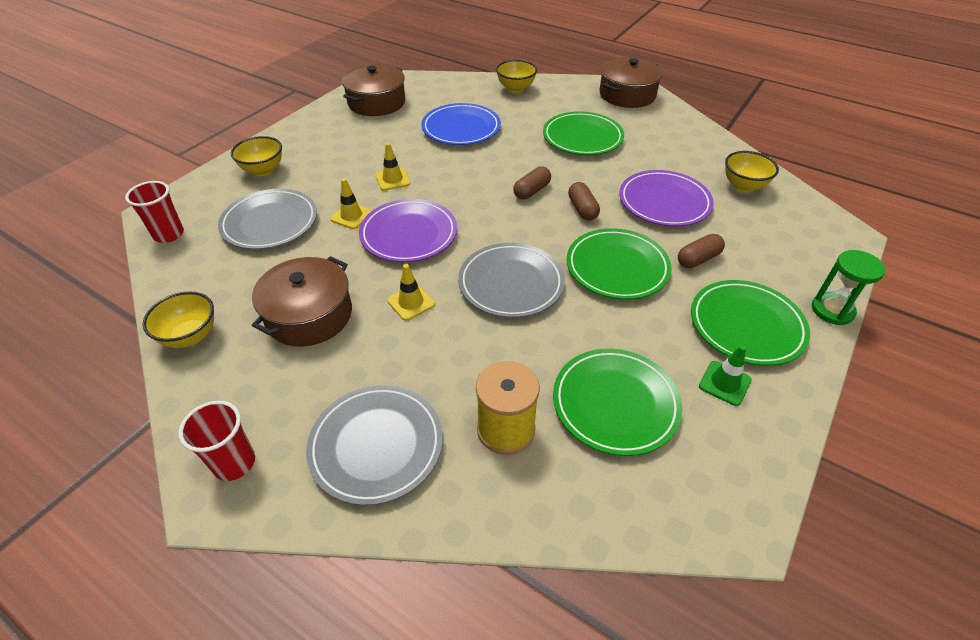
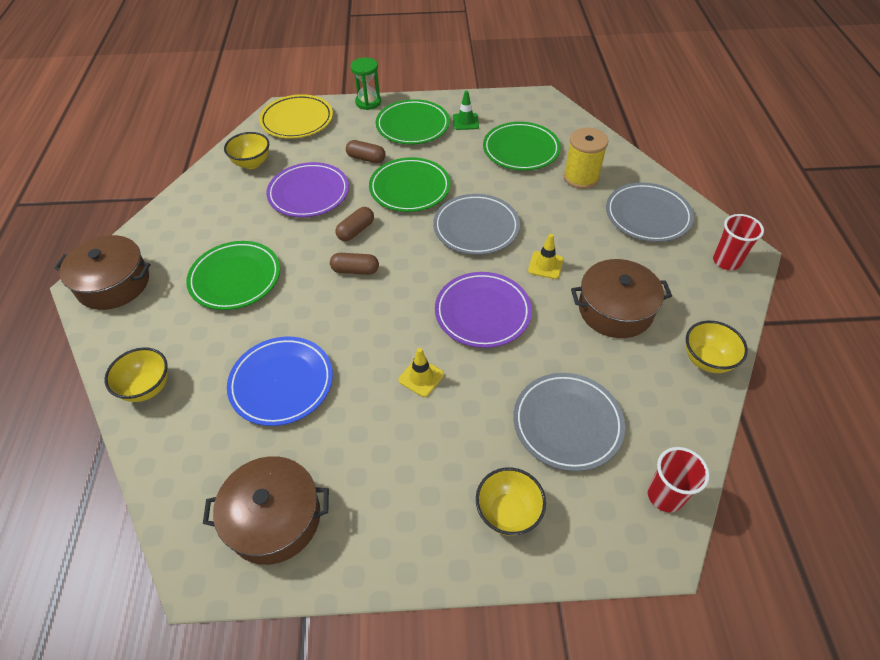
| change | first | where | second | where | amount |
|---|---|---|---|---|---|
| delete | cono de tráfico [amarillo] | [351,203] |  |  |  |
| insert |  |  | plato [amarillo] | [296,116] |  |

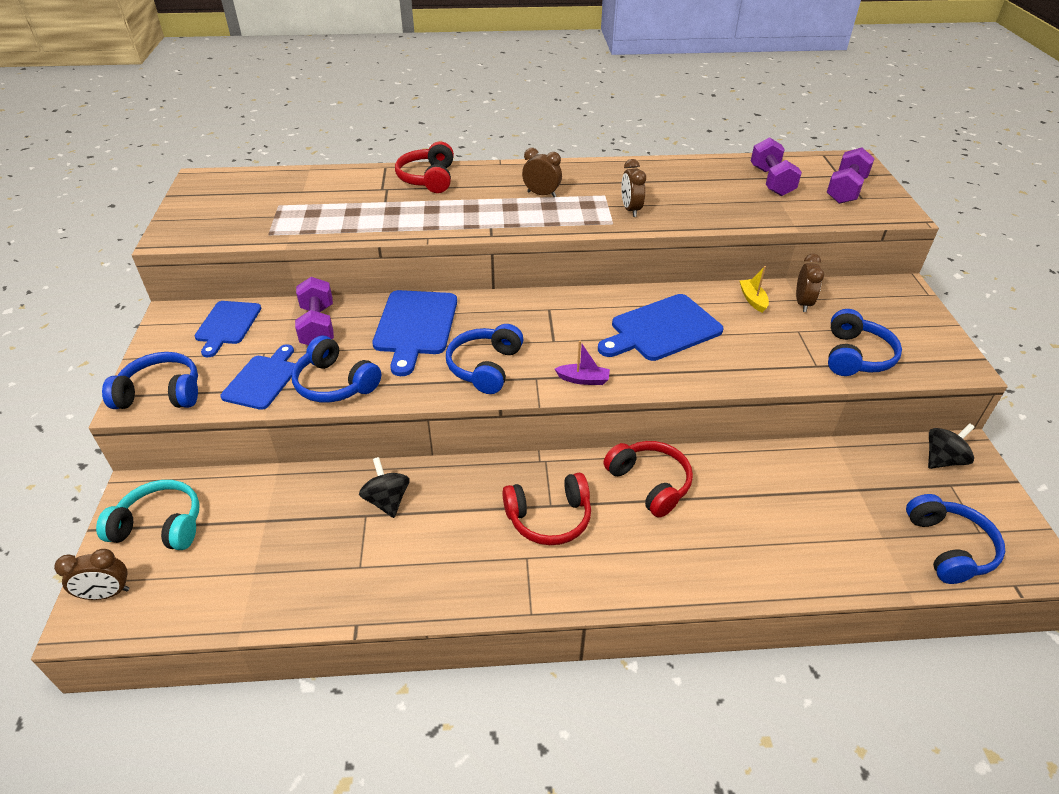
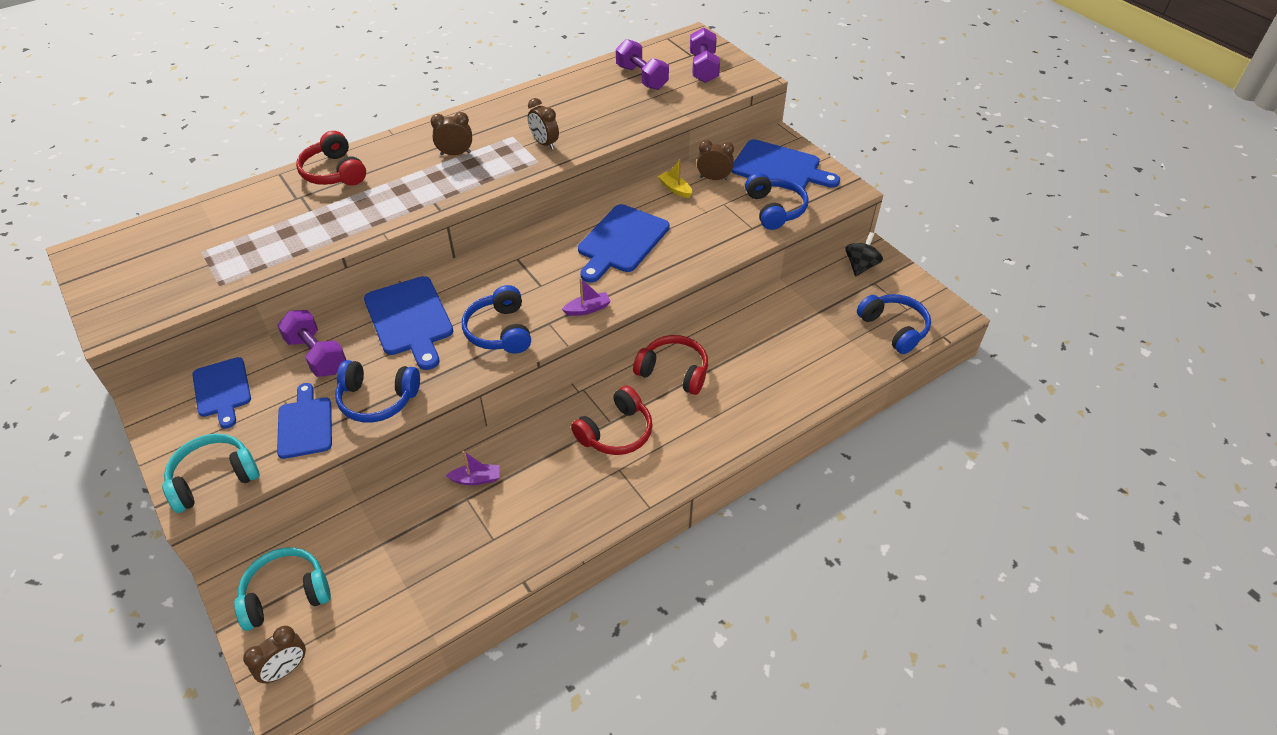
| change | first | where | second | where | amount |
|---|---|---|---|---|---|
| rotate | despertador [marrón] | [810,282] |  | [715,160] | 60 degrees counterclockwise |
| recolor | auriculares [azul] | [150,380] | auriculares [turquesa] | [211,473] |  |
| replace | peonza [negro] | [384,487] | barco [morado] | [473,468] |  |
| insert |  |  | tabla de cortar [azul] | [785,165] |  |

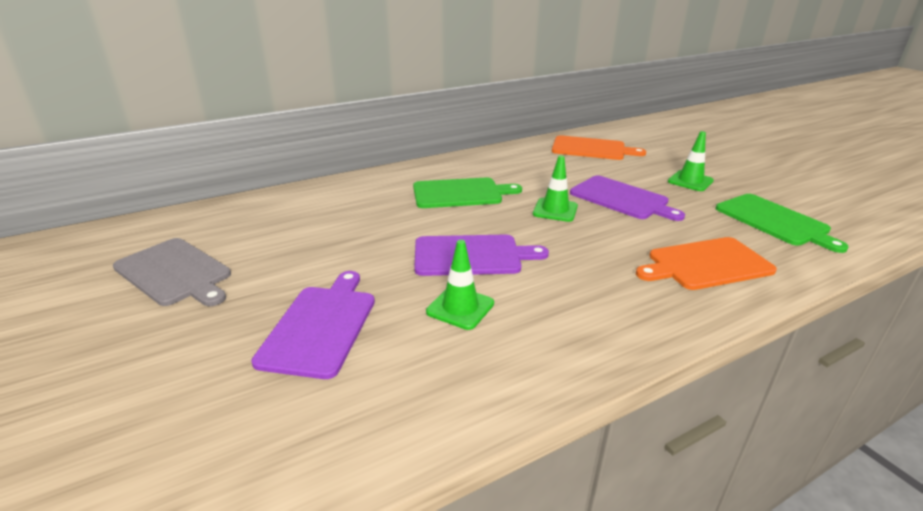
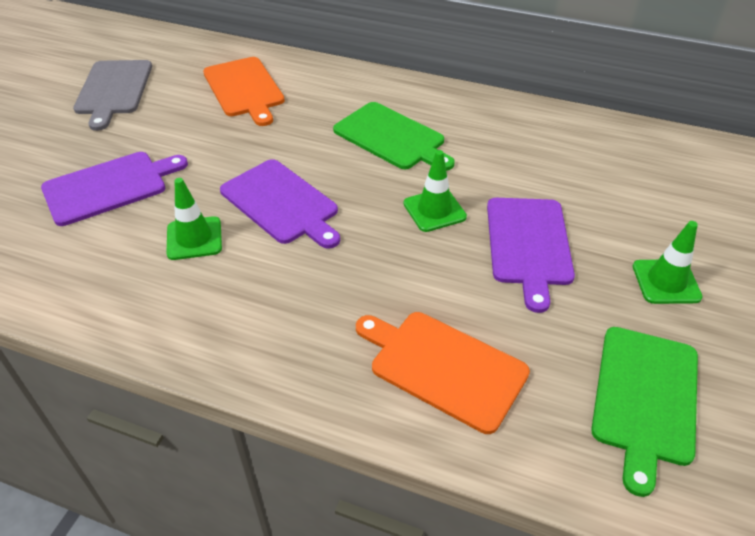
| change | first | where | second | where | amount |
|---|---|---|---|---|---|
| move | tabla de cortar [naranja] | [599,147] |  | [244,91] |  |

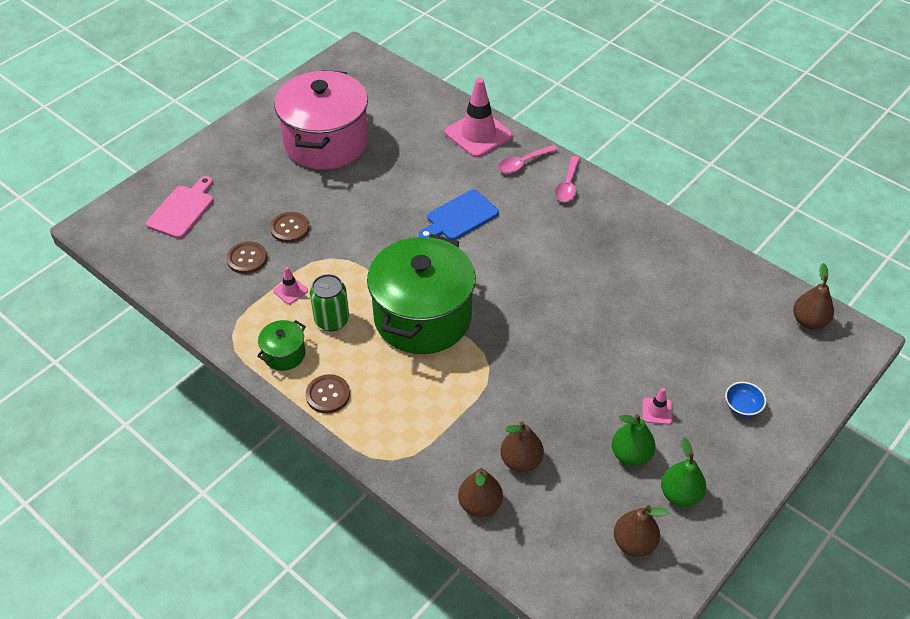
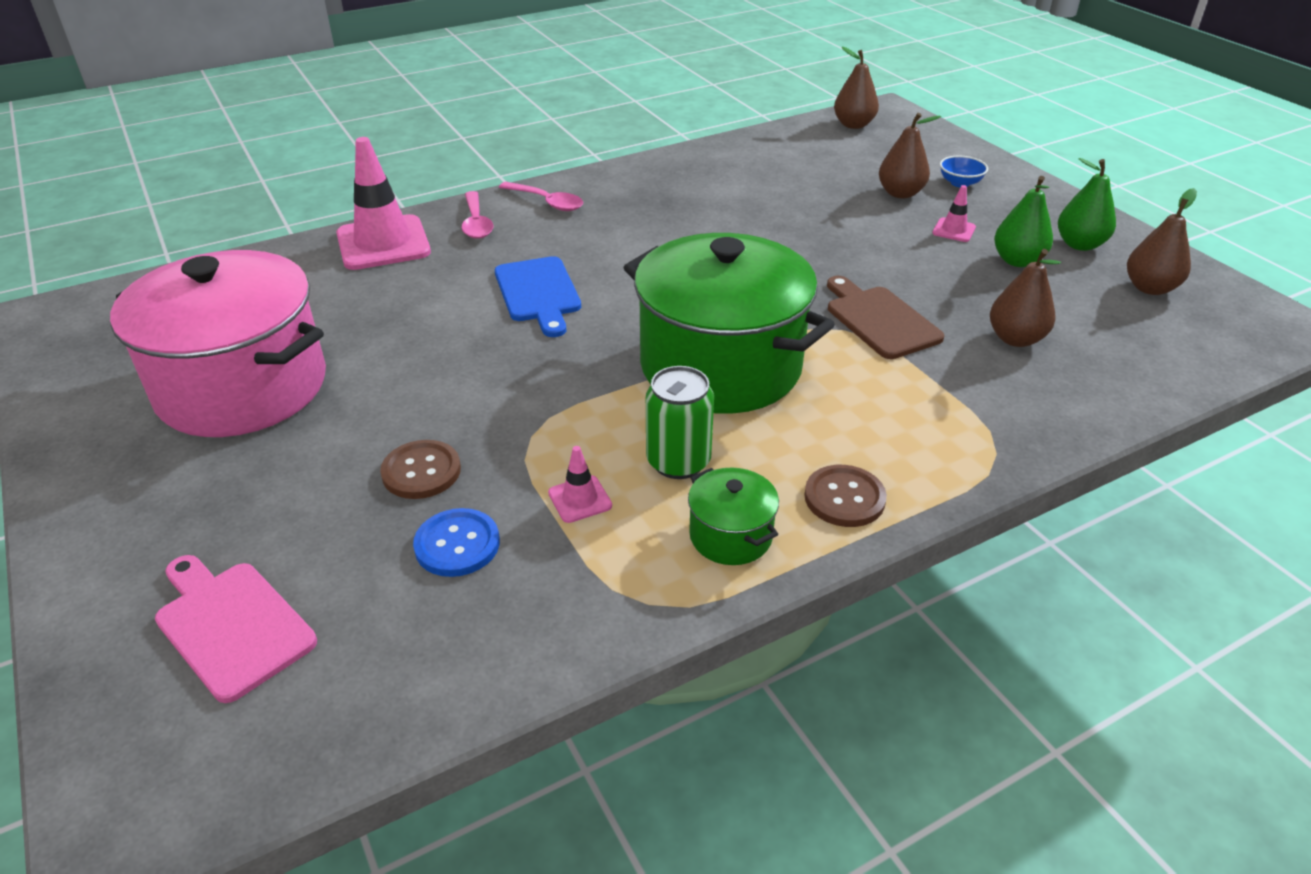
| change | first | where | second | where | amount |
|---|---|---|---|---|---|
| recolor | botón [marrón] | [247,257] | botón [azul] | [456,542] |  |
| move | pera [marrón] | [480,492] |  | [910,155] |  |
| insert |  |  | tabla de cortar [marrón] | [885,317] |  |

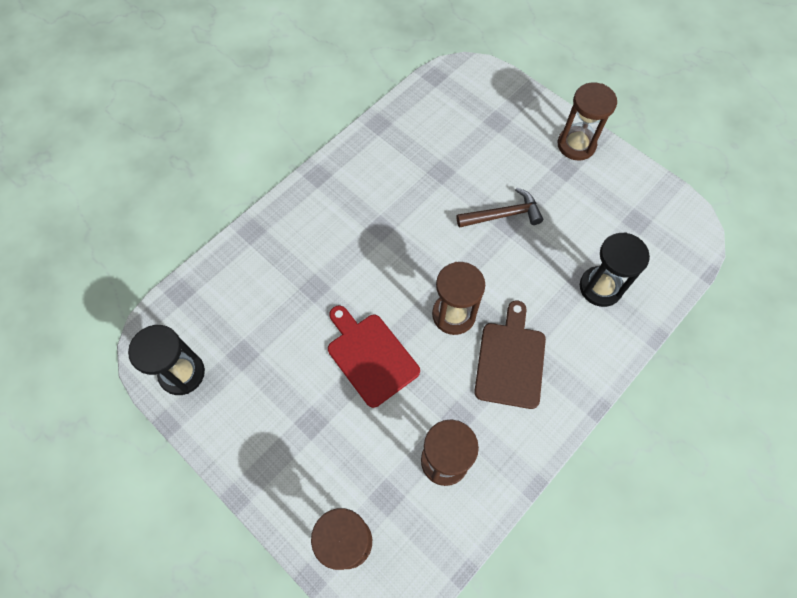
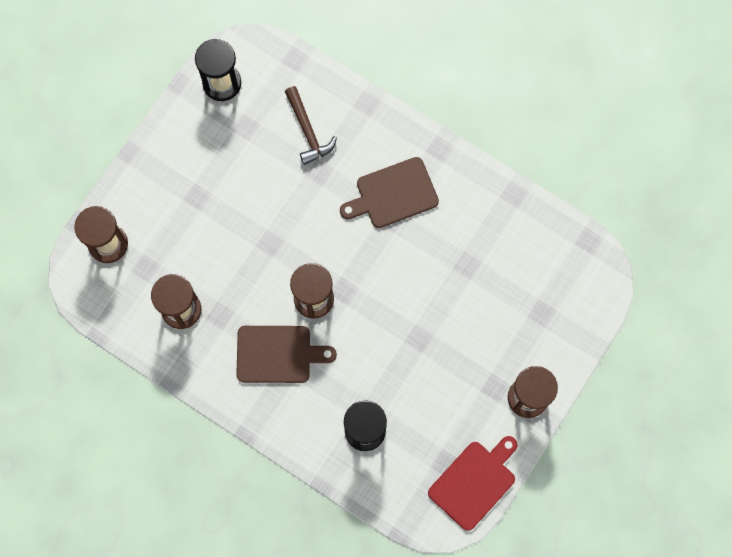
| change | first | where | second | where | amount |
|---|---|---|---|---|---|
| move | martillo [marrón] | [500,208] |  | [311,125] |  |
| move | tabla de cortar [rojo] | [374,357] |  | [473,483] |  |
| insert |  |  | tabla de cortar [marrón] | [389,192] |  |

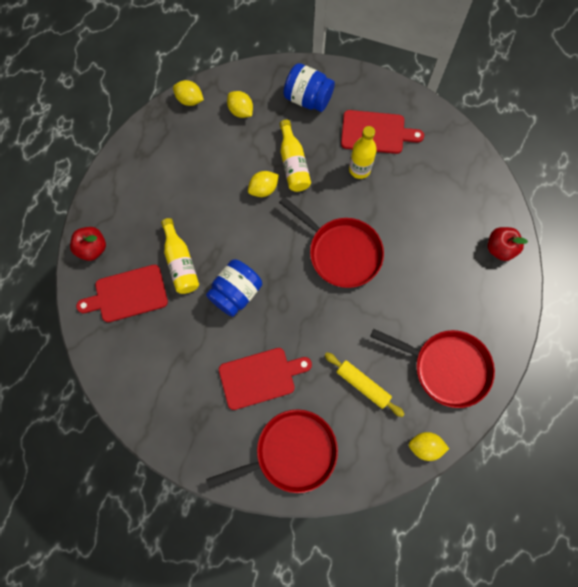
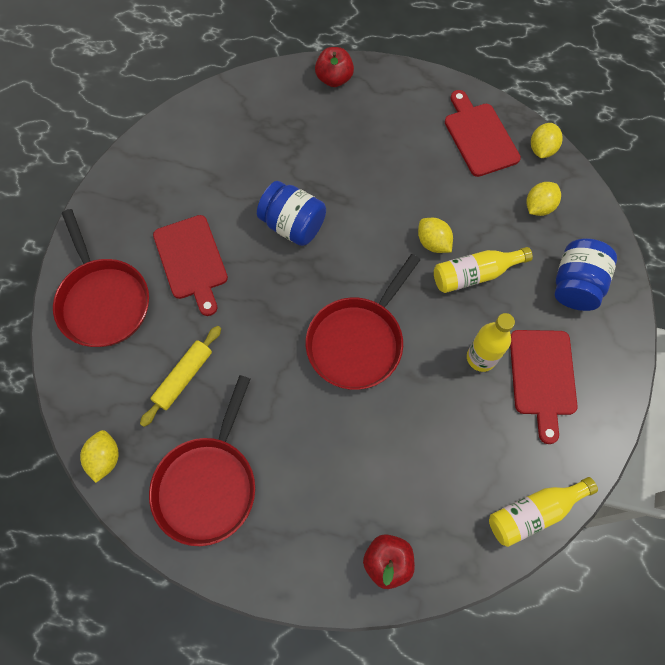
| change | first | where | second | where | amount |
|---|---|---|---|---|---|
| move | botella [amarillo] | [180,256] |  | [543,512] |  |
| move | tabla de cortar [rojo] | [122,293] |  | [483,133] |  |

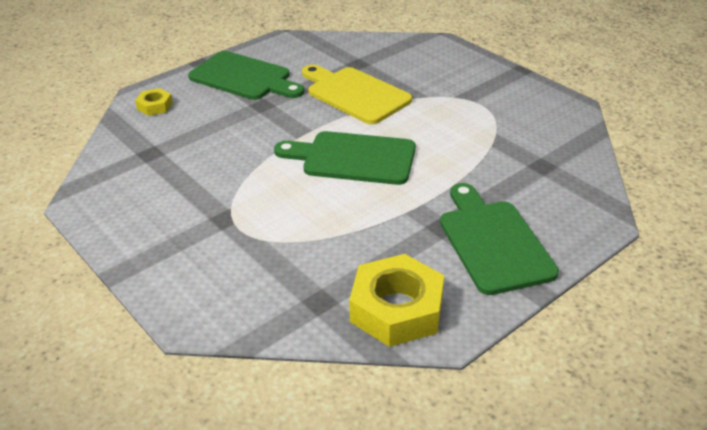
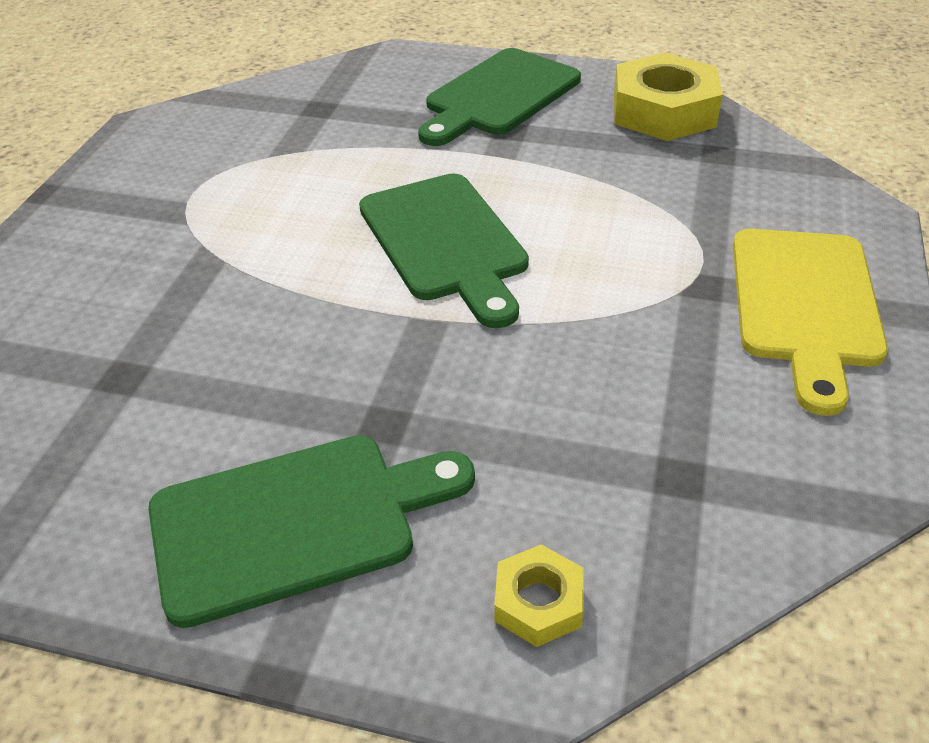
| change | first | where | second | where | amount |
|---|---|---|---|---|---|
| rotate | tabla de cortar [verde] | [246,75] |  | [311,531] | 75 degrees clockwise |
| move | tabla de cortar [amarillo] | [357,94] |  | [810,322] |  |

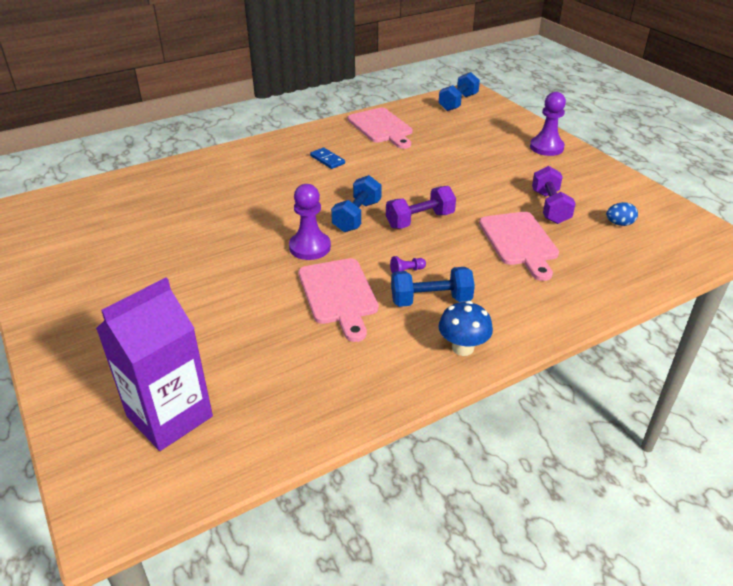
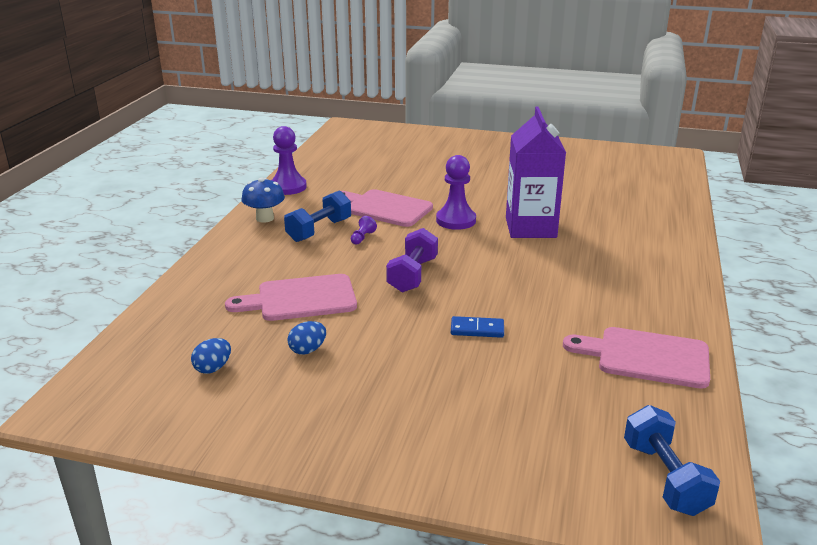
| change | first | where | second | where | amount |
|---|---|---|---|---|---|
| move | peón [morado] | [548,124] |  | [289,160] |  |
| move | ficha de dominó [azul] | [327,158] |  | [477,327] |  |
| replace | mancuerna [morado] | [554,195] | huevo [azul] | [306,338] |  |
| delete | mancuerna [azul] | [356,203] |  |  |  |
| rotate | tabla de cortar [rosa] | [519,246] |  | [291,297] | 45 degrees counterclockwise |
| move | cartón de leche [morado] | [154,364] |  | [536,172] |  |

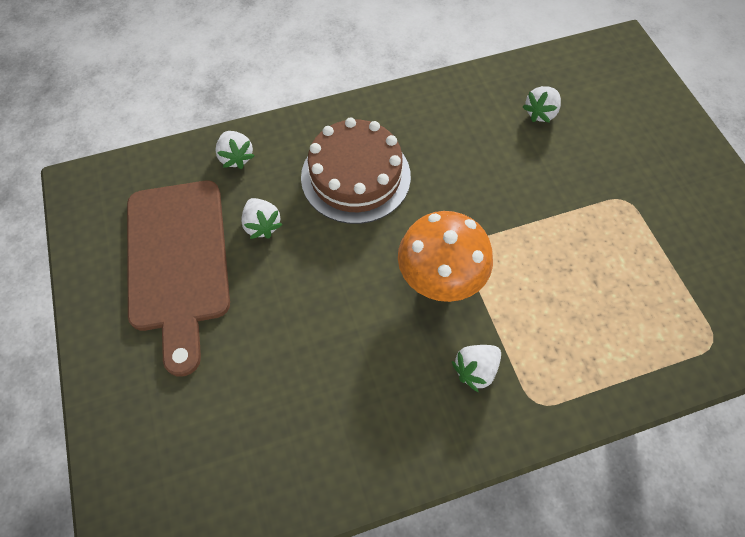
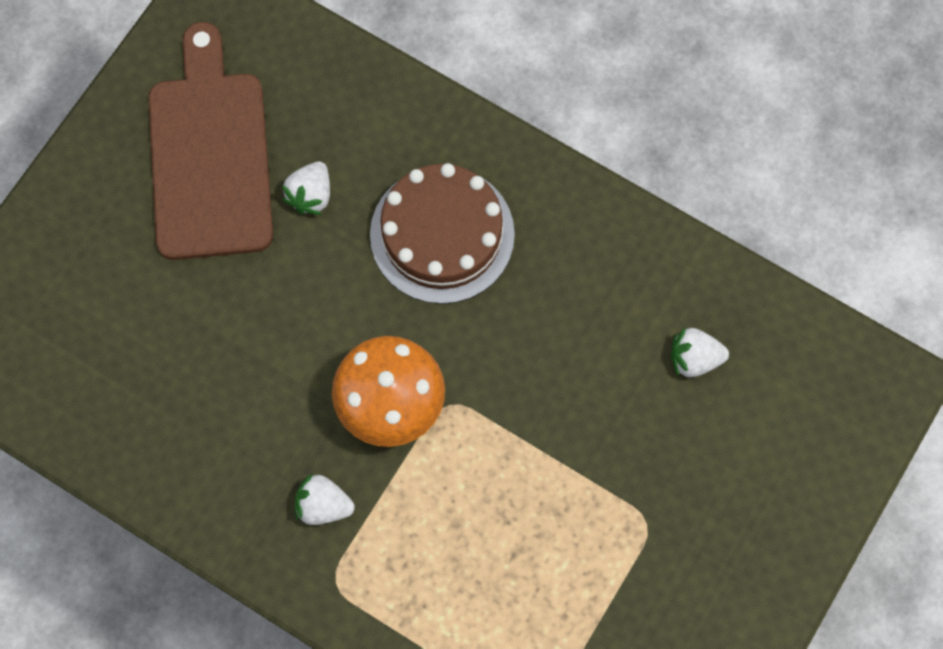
| change | first | where | second | where | amount |
|---|---|---|---|---|---|
| delete | fresa [blanco] | [234,150] |  |  |  |
| rotate | tabla de cortar [marrón] | [178,279] |  | [210,141] | 135 degrees clockwise |

